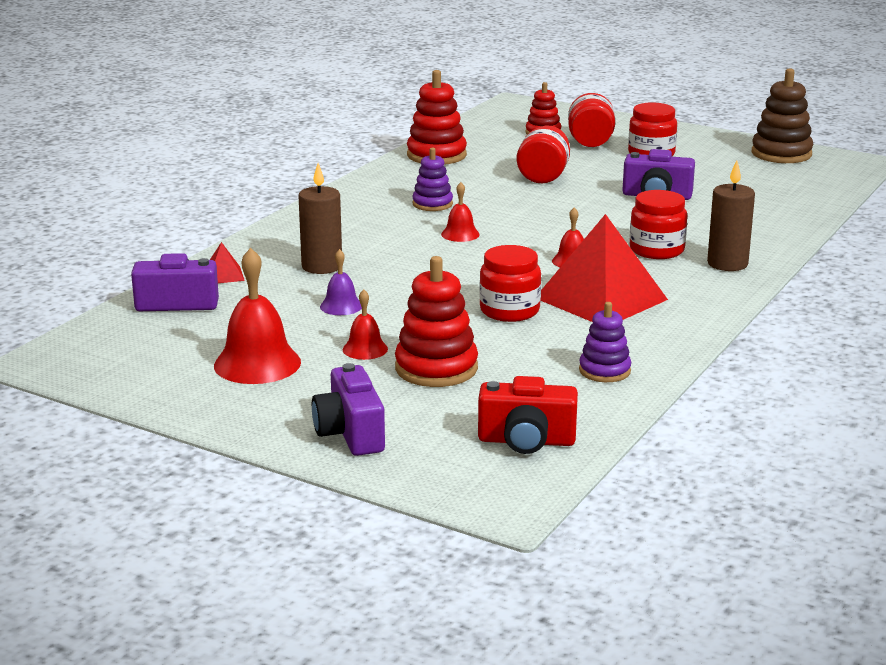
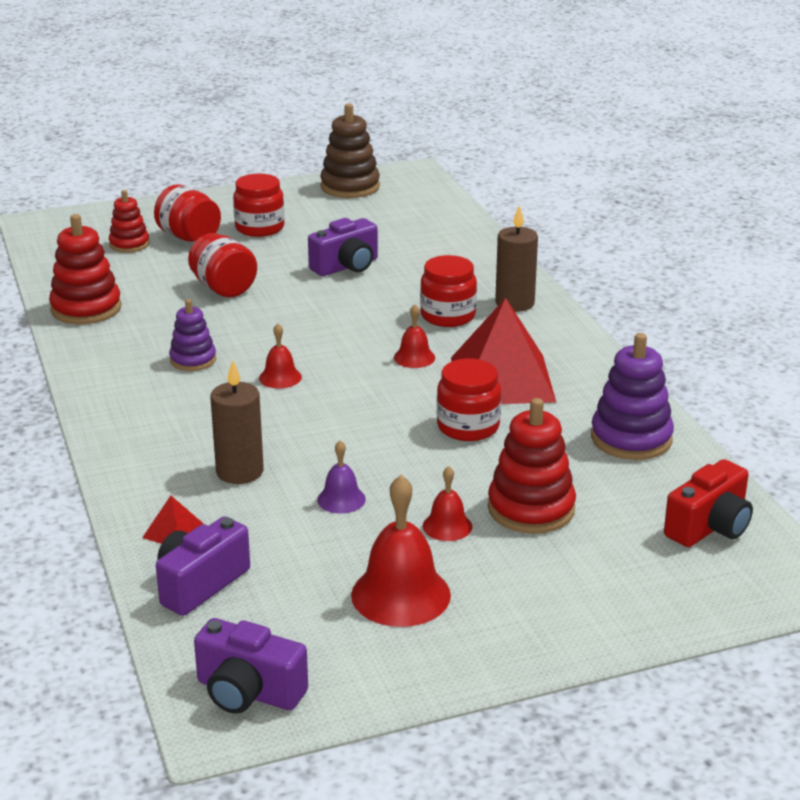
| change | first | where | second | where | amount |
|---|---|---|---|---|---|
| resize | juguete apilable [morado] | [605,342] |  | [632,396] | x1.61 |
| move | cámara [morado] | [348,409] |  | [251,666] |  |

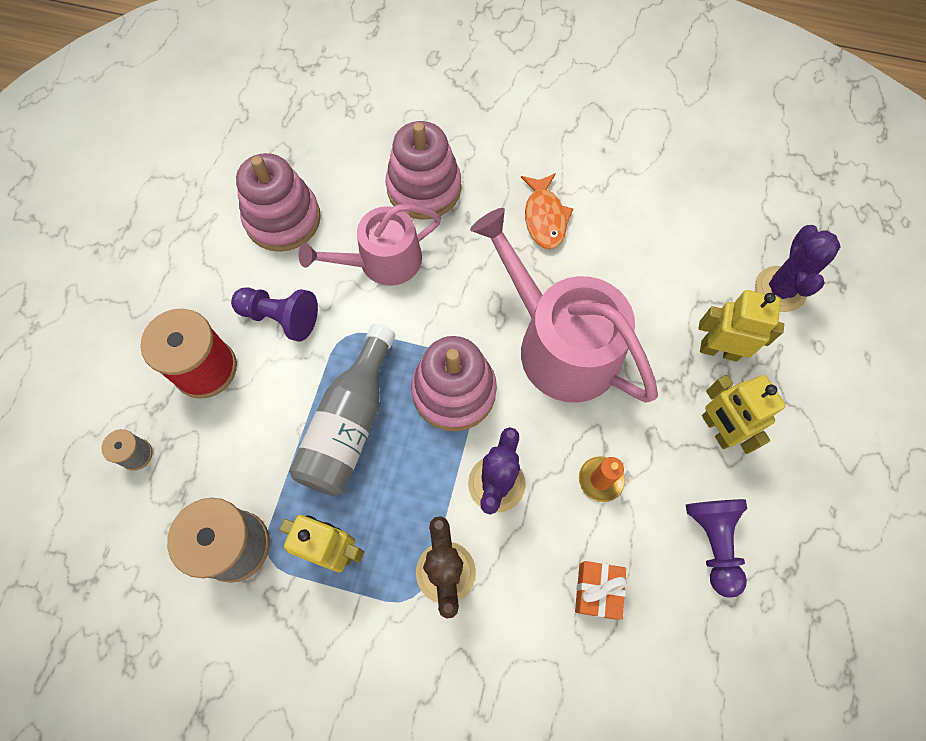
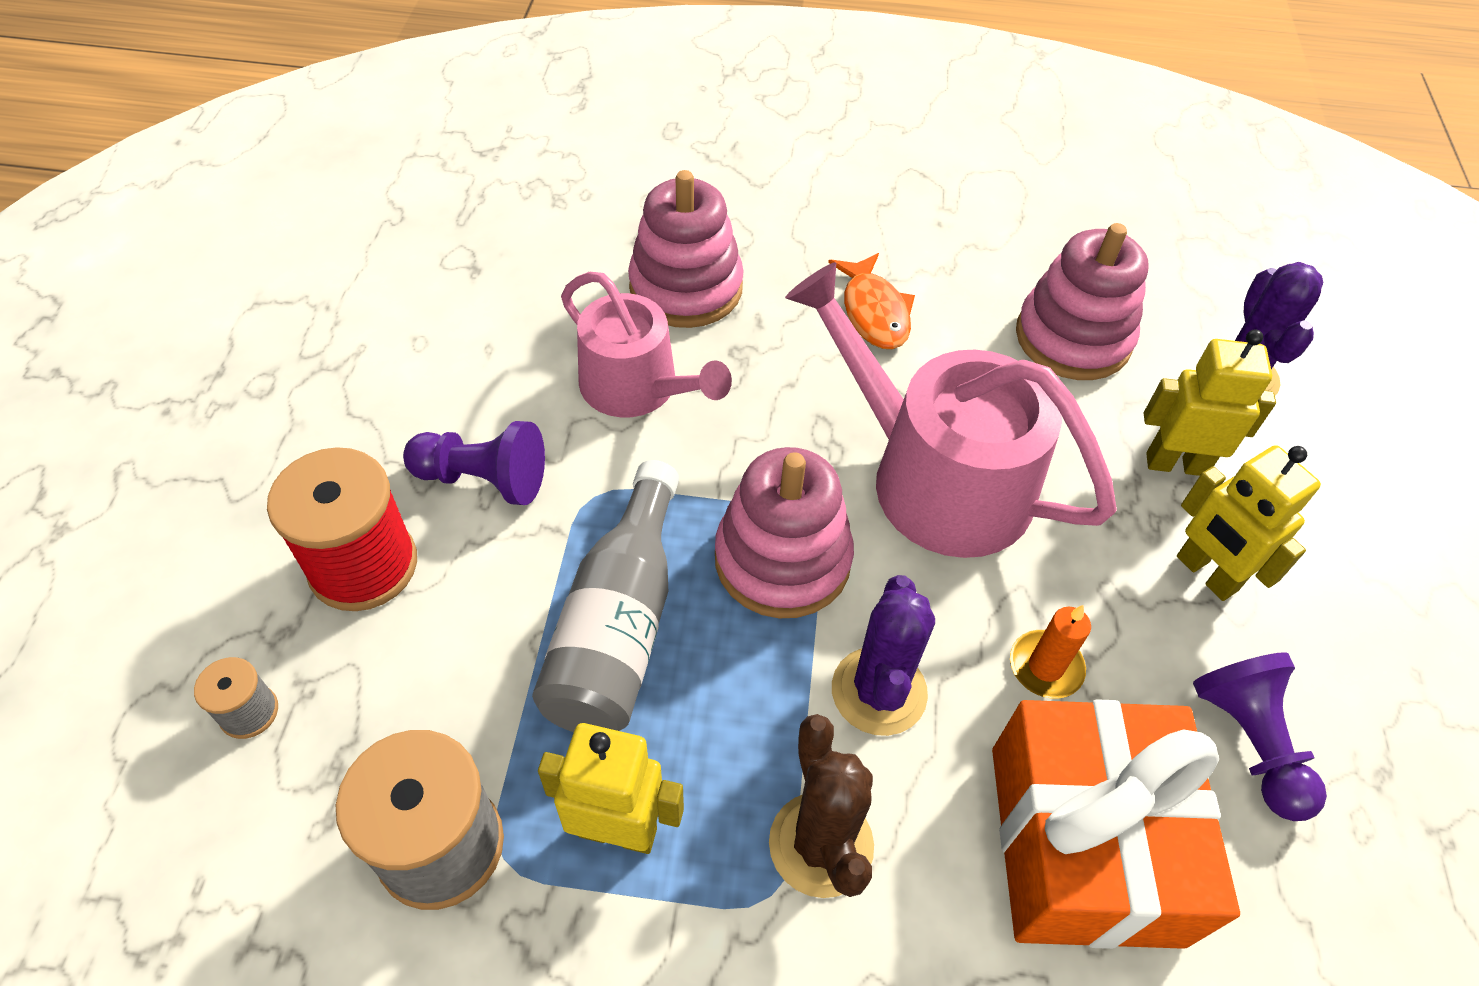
| change | first | where | second | where | amount |
|---|---|---|---|---|---|
| move | juguete apilable [rosa] | [278,202] |  | [1082,301] |  |
| rotate | regadera [rosa] | [369,245] |  | [646,344] | 105 degrees counterclockwise |
| resize | regalo [naranja] | [601,590] |  | [1116,824] | x2.35 |

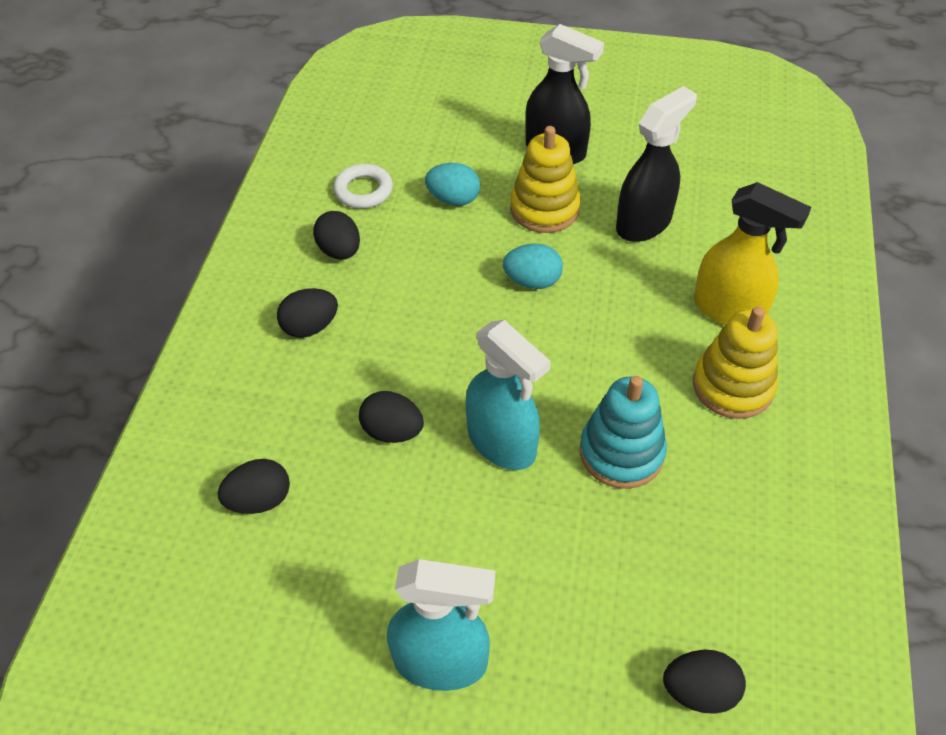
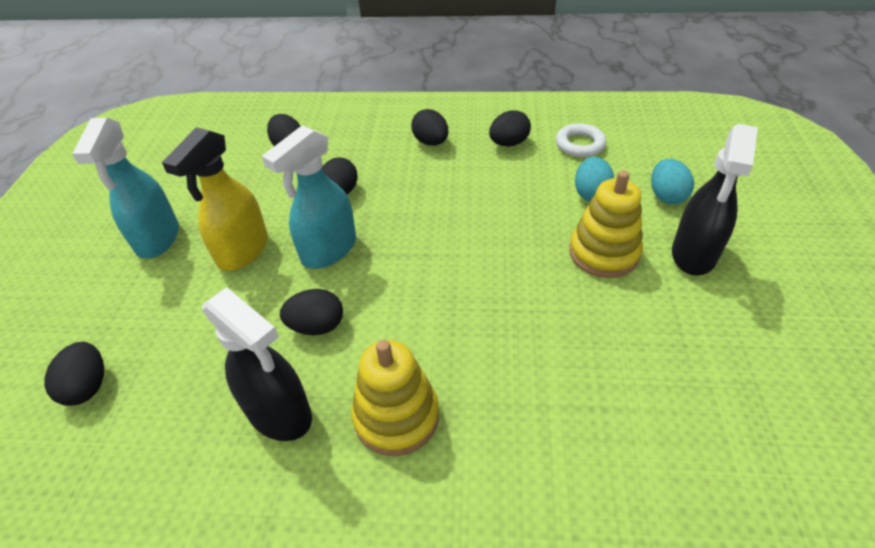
| change | first | where | second | where | amount |
|---|---|---|---|---|---|
| move | pulverizador [negro] | [656,164] |  | [257,364] |  |
| move | pulverizador [amarillo] | [752,253] |  | [215,199] |  |
| move | huevo [turquesa] | [533,266] |  | [672,181] |  |
| replace | juguete apilable [turquesa] | [623,432] | huevo [negro] | [311,312] |  |

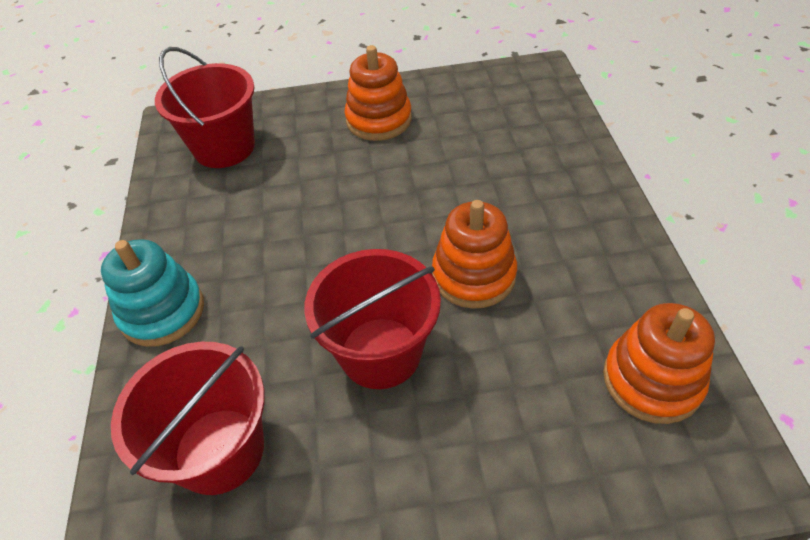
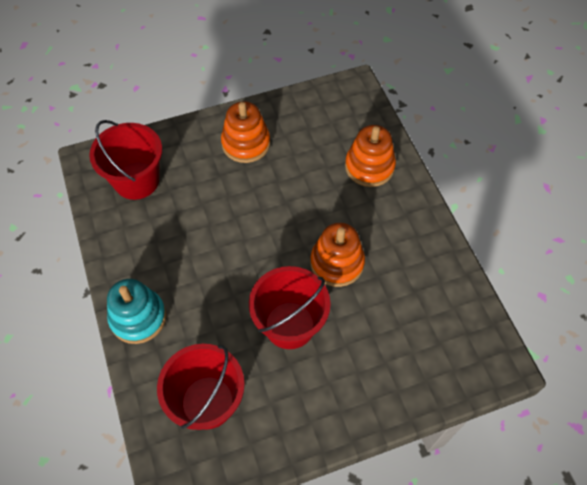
| change | first | where | second | where | amount |
|---|---|---|---|---|---|
| move | juguete apilable [naranja] | [659,363] |  | [370,156] |  |

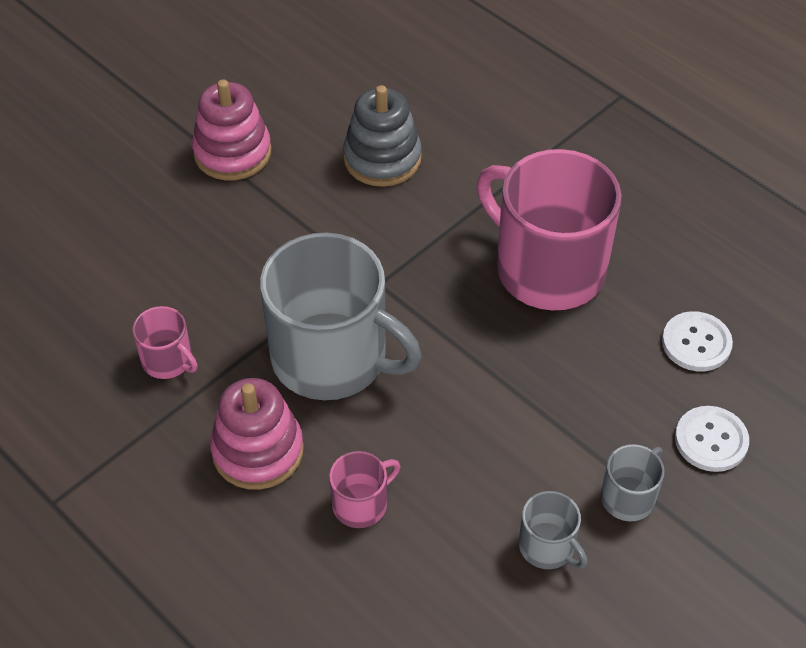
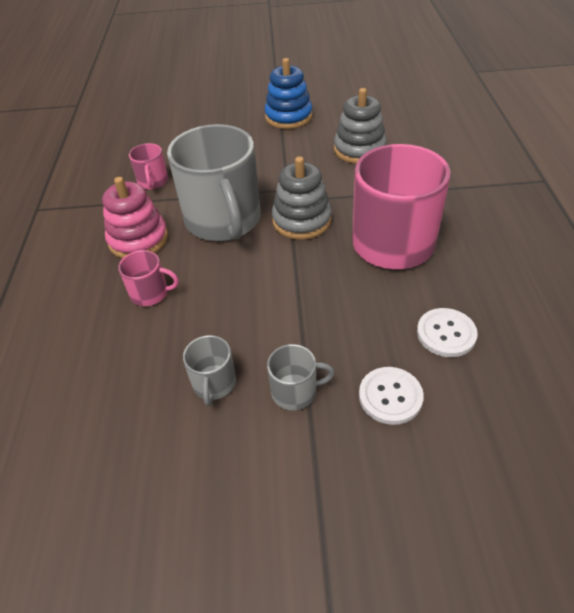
| change | first | where | second | where | amount |
|---|---|---|---|---|---|
| recolor | juguete apilable [rosa] | [232,129] | juguete apilable [azul] | [289,93] |  |
| insert |  |  | juguete apilable [gris] | [302,198] |  |

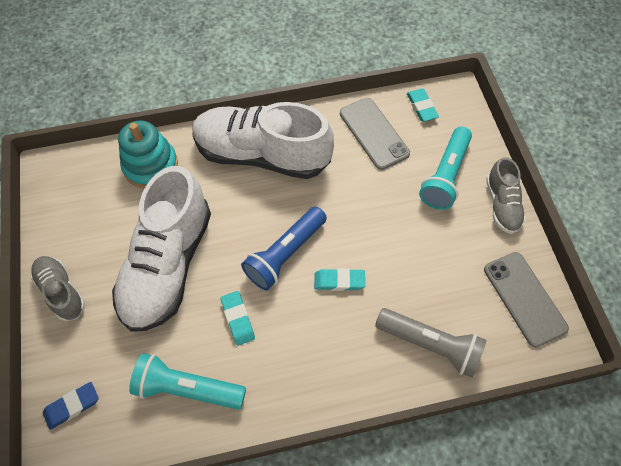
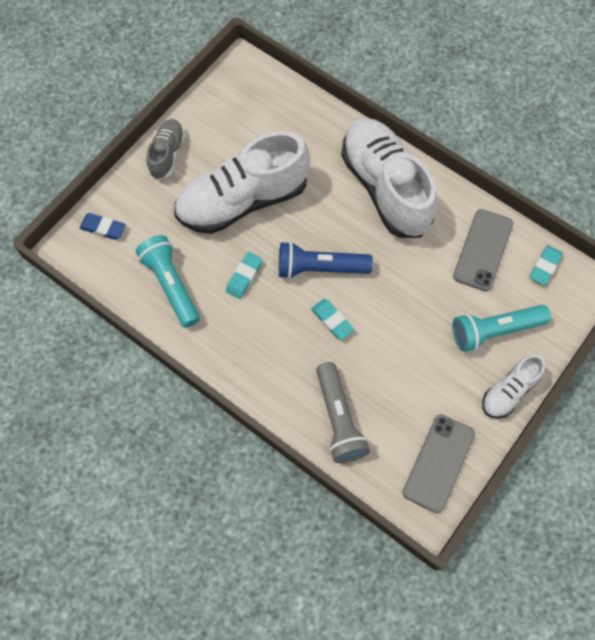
| change | first | where | second | where | amount |
|---|---|---|---|---|---|
| delete | juguete apilable [turquesa] | [148,154] |  |  |  |
| recolor | zapato [gris] | [506,195] | zapato [blanco] | [513,386] |  |

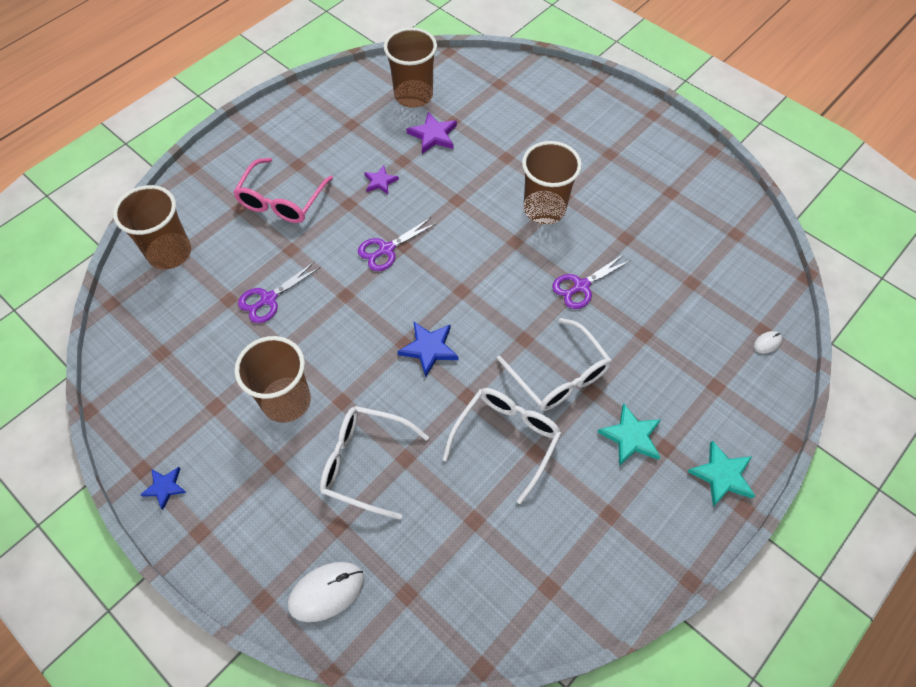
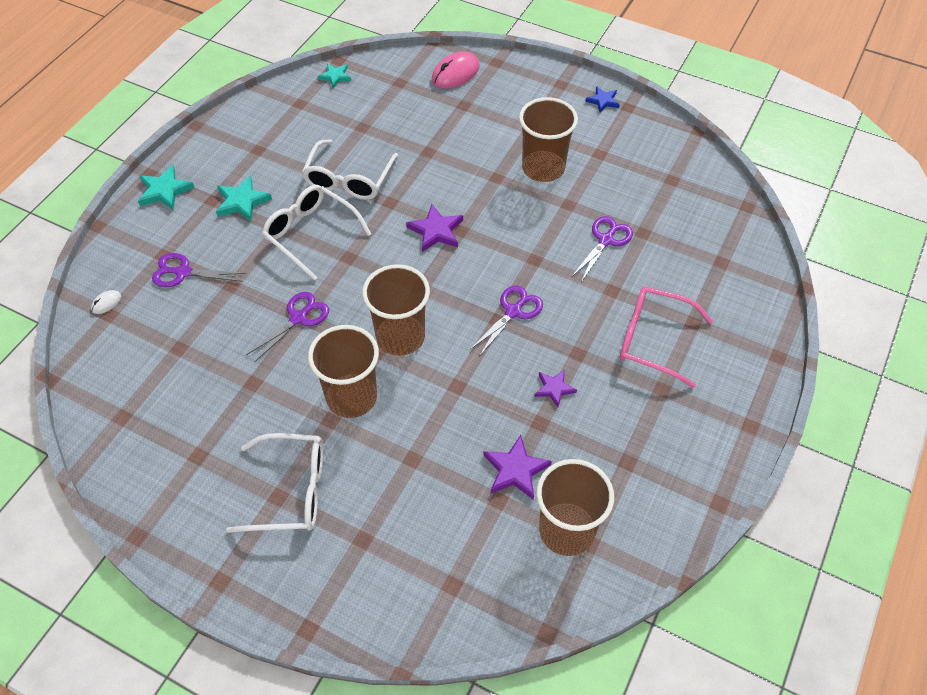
| change | first | where | second | where | amount |
|---|---|---|---|---|---|
| rotate | gafas [rosa] | [283,190] |  | [666,337] | 75 degrees counterclockwise |
| move | vaso [marrón] | [152,227] |  | [396,310] |  |
| recolor | estrella [azul] | [428,349] | estrella [morado] | [434,228] |  |
| move | gafas [blanco] | [374,462] |  | [275,483] |  |
| recolor | ratón [blanco] | [326,592] | ratón [rosa] | [456,70] |  |
| insert |  |  | estrella [turquesa] | [334,76] |  |
| insert |  |  | tijeras [morado] | [199,270] |  |

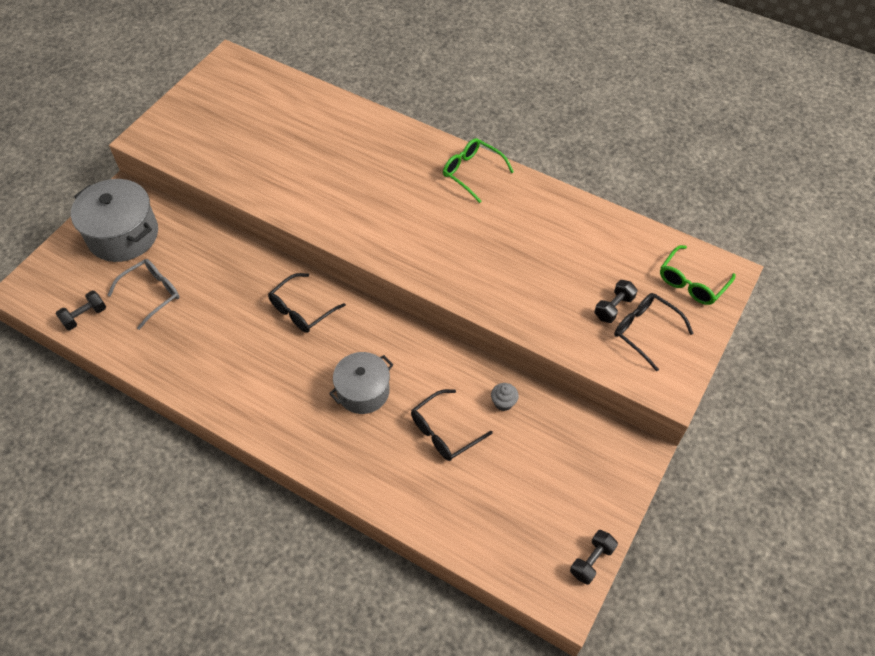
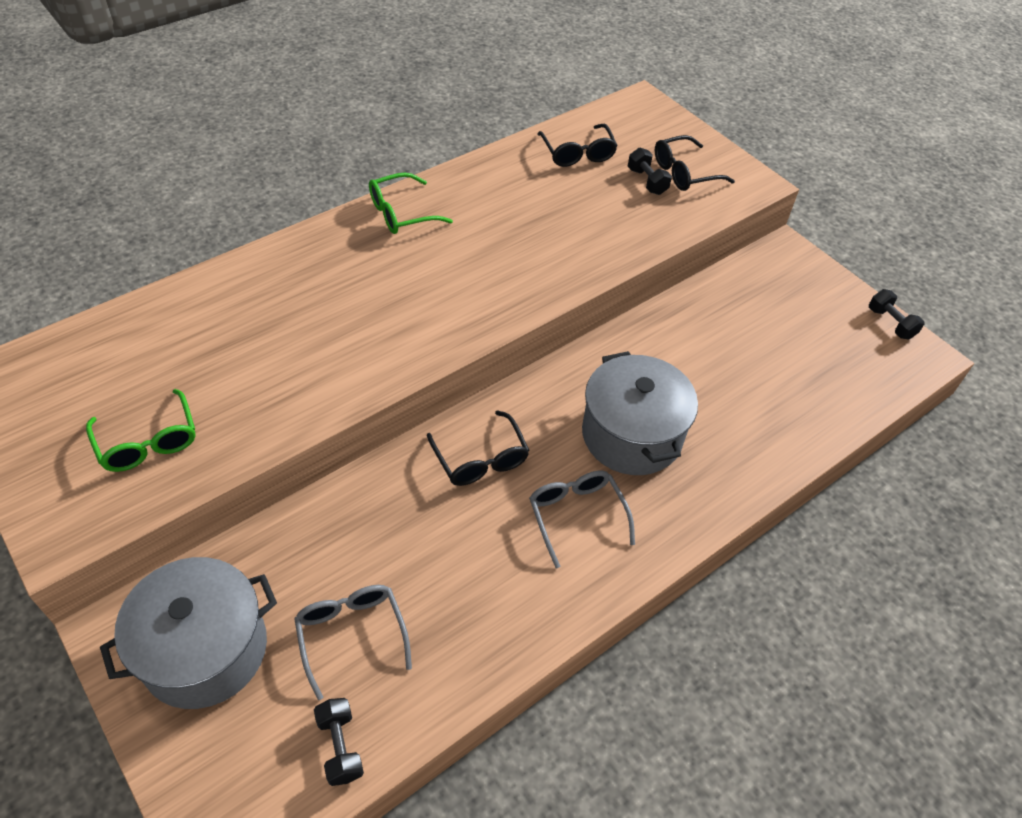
| change | first | where | second | where | amount |
|---|---|---|---|---|---|
| move | gafas [verde] | [697,275] |  | [141,430] |  |
| resize | olla [gris] | [361,383] |  | [640,413] | x1.51 |
| delete | magdalena [gris] | [505,397] |  |  |  |
| move | gafas [negro] | [452,425] |  | [577,145] |  |
| insert |  |  | gafas [gris] | [582,519] |  |

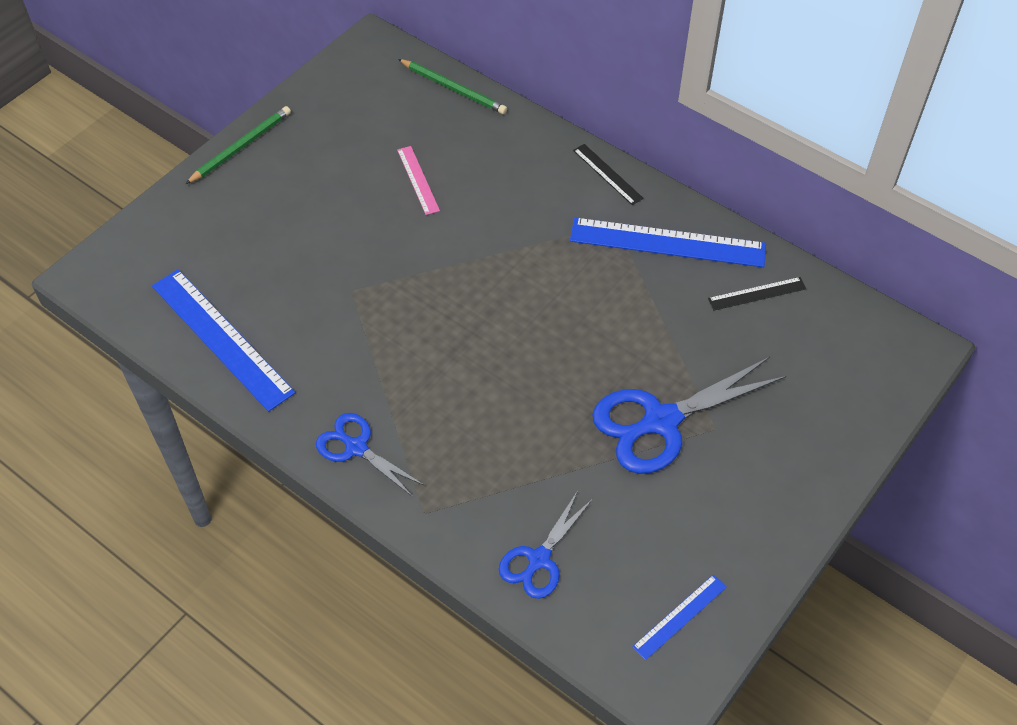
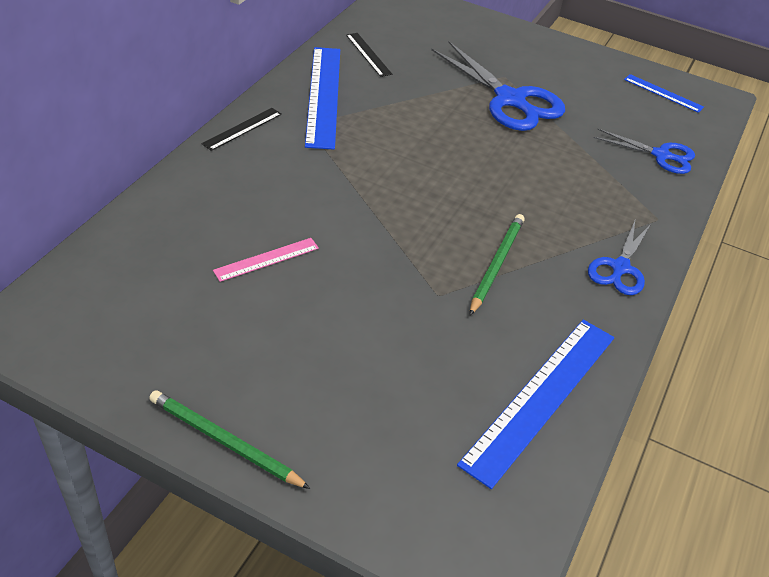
| change | first | where | second | where | amount |
|---|---|---|---|---|---|
| move | lápiz [verde] | [452,86] |  | [497,264] |  |

